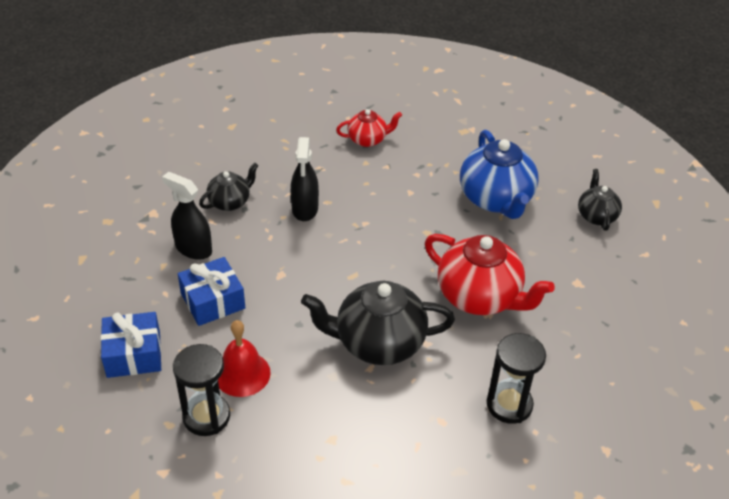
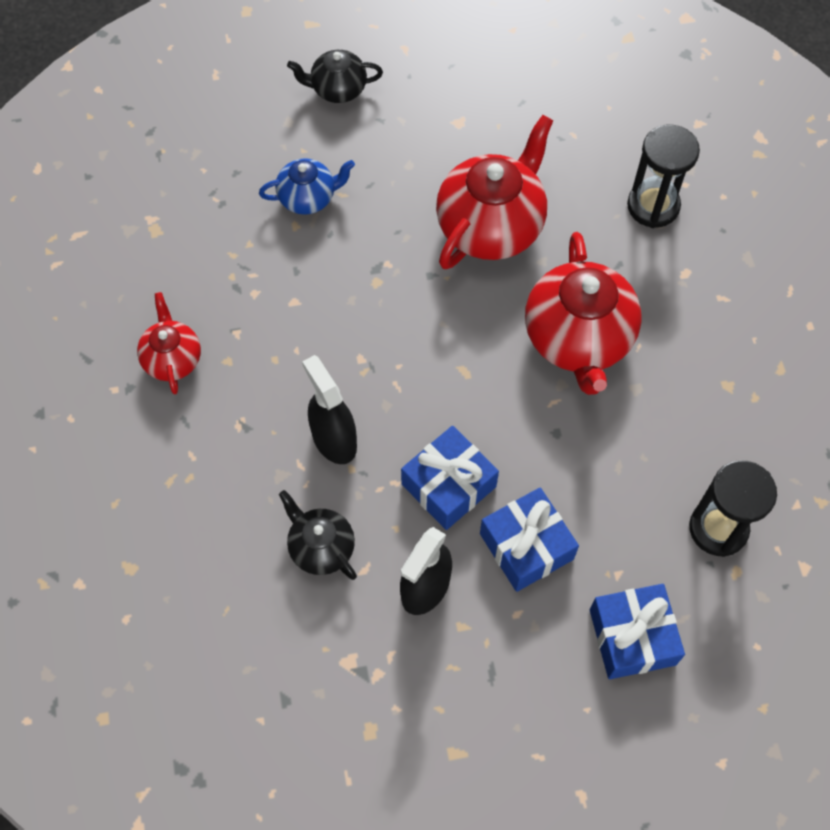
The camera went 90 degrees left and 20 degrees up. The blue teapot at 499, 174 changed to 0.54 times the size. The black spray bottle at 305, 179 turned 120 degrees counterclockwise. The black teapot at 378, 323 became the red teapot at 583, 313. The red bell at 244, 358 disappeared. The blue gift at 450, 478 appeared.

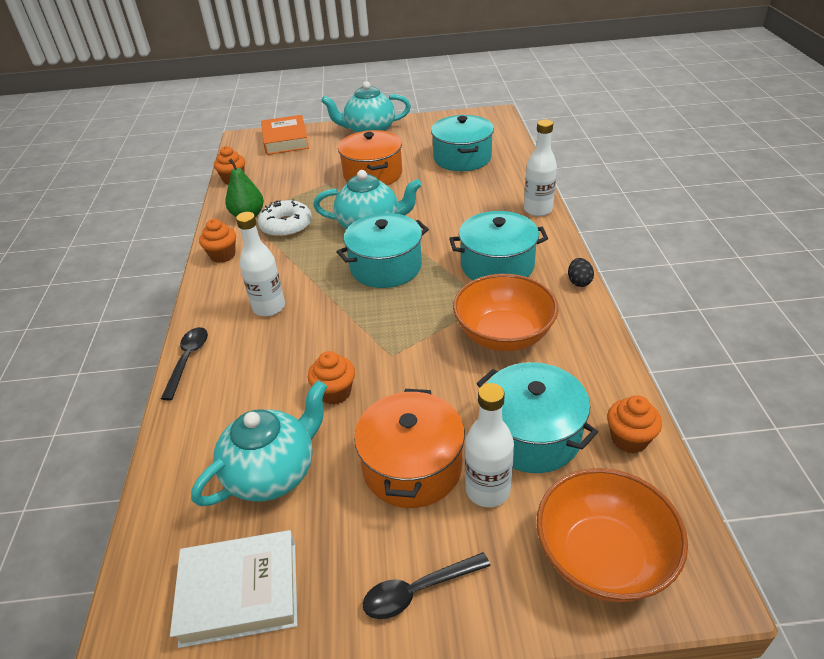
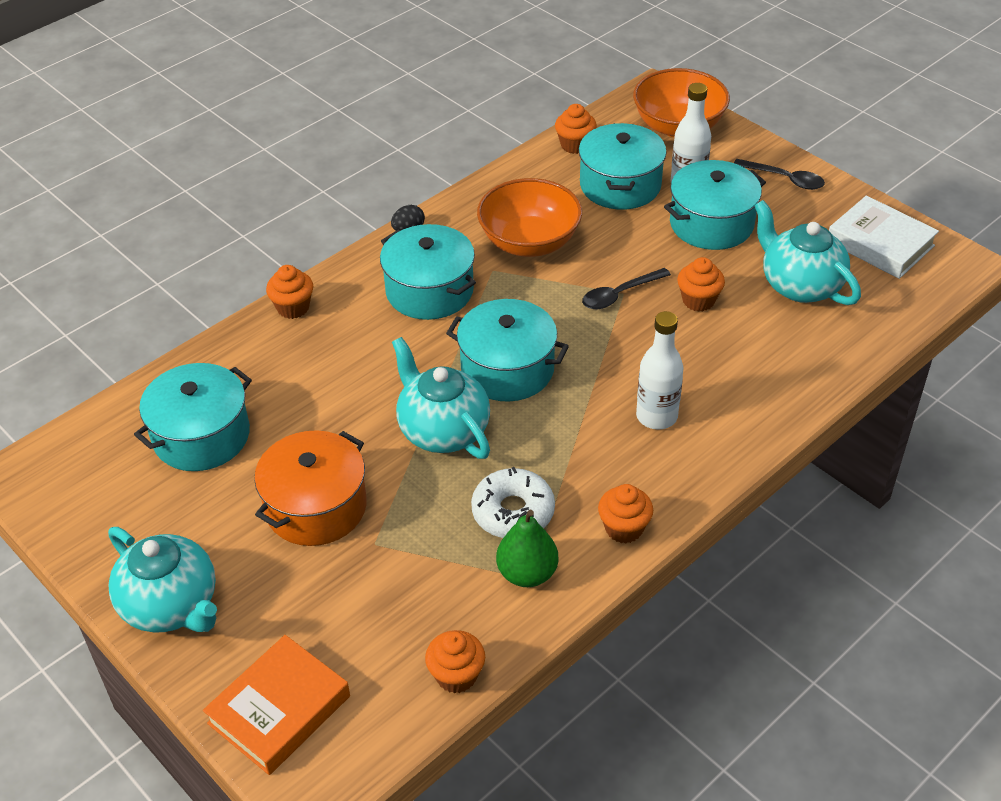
The camera went 130 degrees left and 5 degrees up. The white bottle at 540, 167 was replaced by the orange cupcake at 289, 292. The black spoon moved from 184, 363 to 626, 288. The turquoise teapot at 259, 443 turned 45 degrees clockwise. The orange pot at 409, 448 became the turquoise pot at 715, 205.

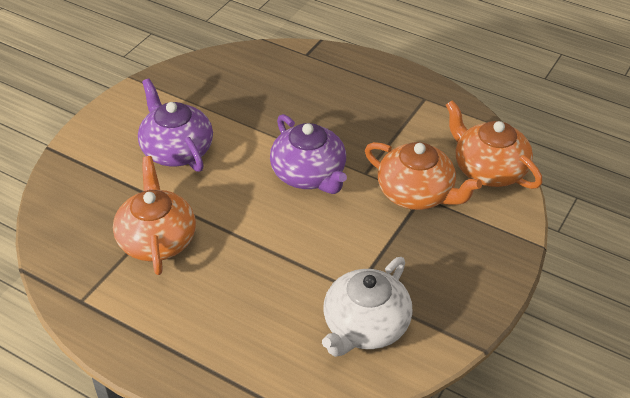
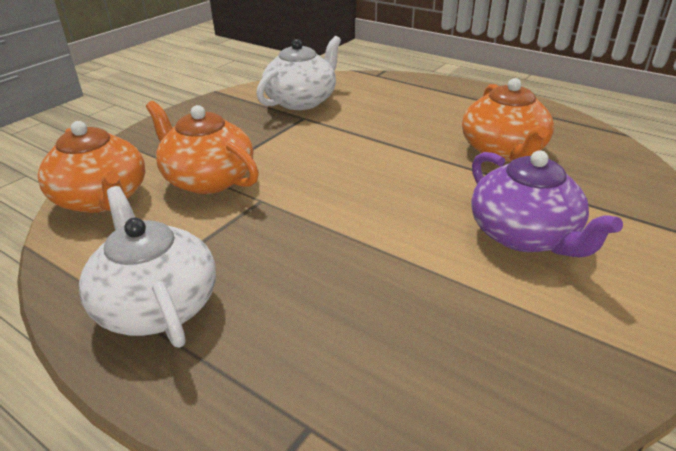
The camera went 175 degrees left and 10 degrees down. The purple teapot at 308, 154 disappeared. The white teapot at 147, 267 appeared.

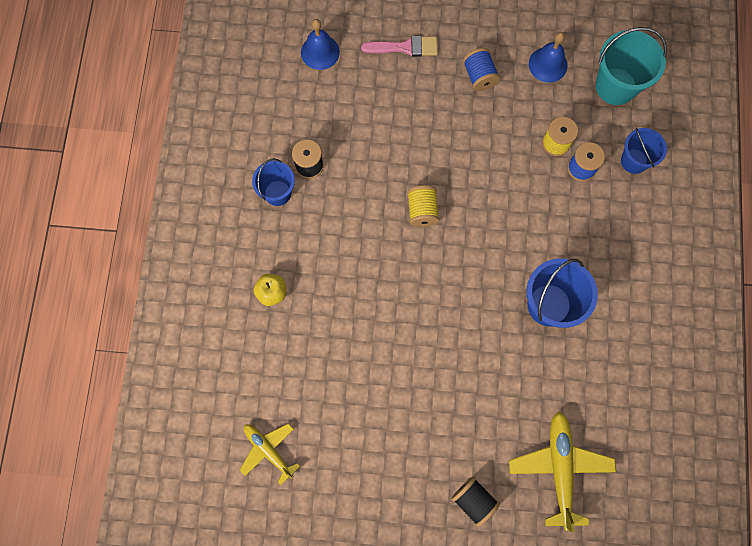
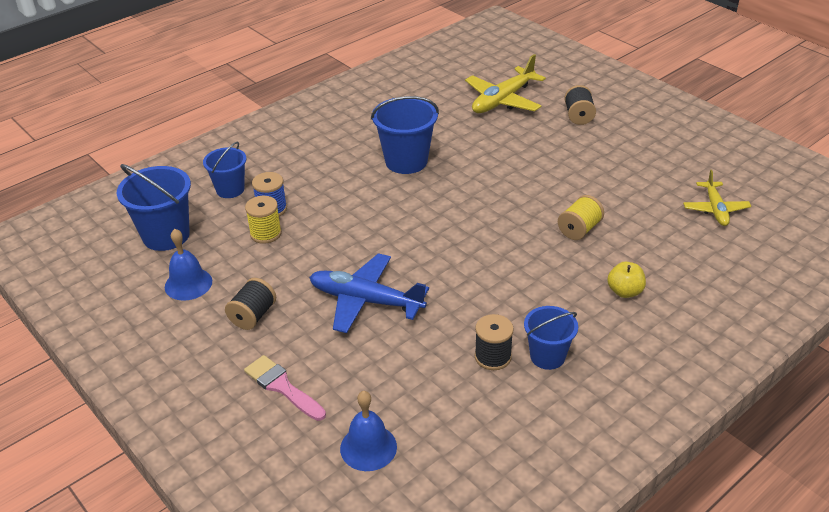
The camera went 135 degrees left and 35 degrees down. The turquoise bucket at 631, 66 became the blue bucket at 154, 207. The blue spool at 481, 69 became the black spool at 250, 304. The yellow spool moved from 423, 206 to 581, 217. The blue plane at 369, 293 appeared.

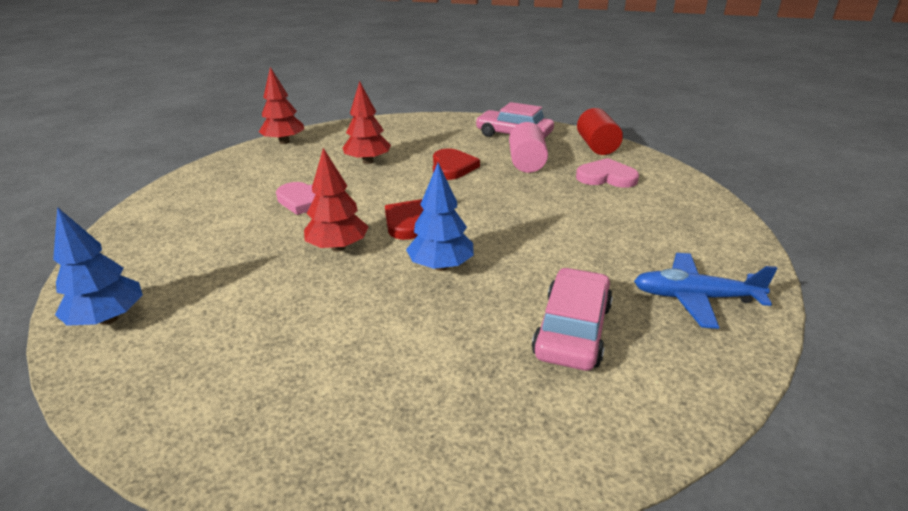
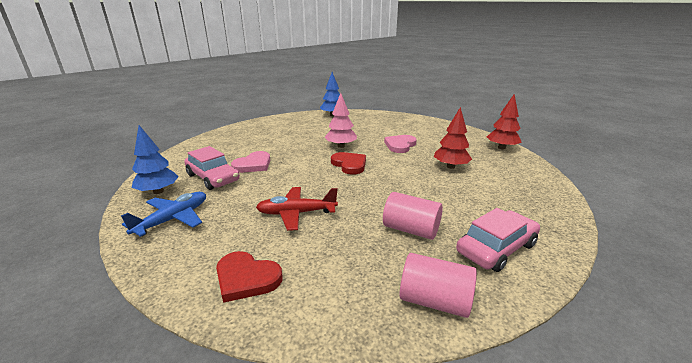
The camera went 115 degrees right and 5 degrees down. The red cylinder at 600, 131 became the pink cylinder at 438, 285. The red tree at 336, 200 became the pink tree at 341, 120. The red heart moved from 456, 164 to 249, 277. The pink heart moved from 607, 173 to 250, 162. The blue tree moved from 440, 217 to 155, 159. The red plane at 297, 209 appeared.

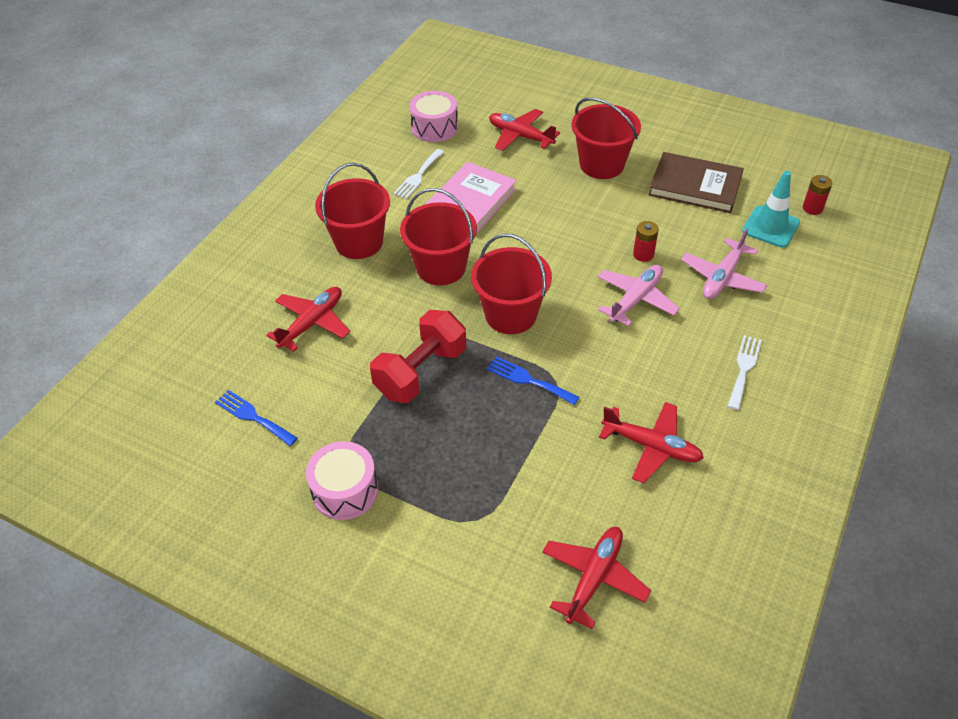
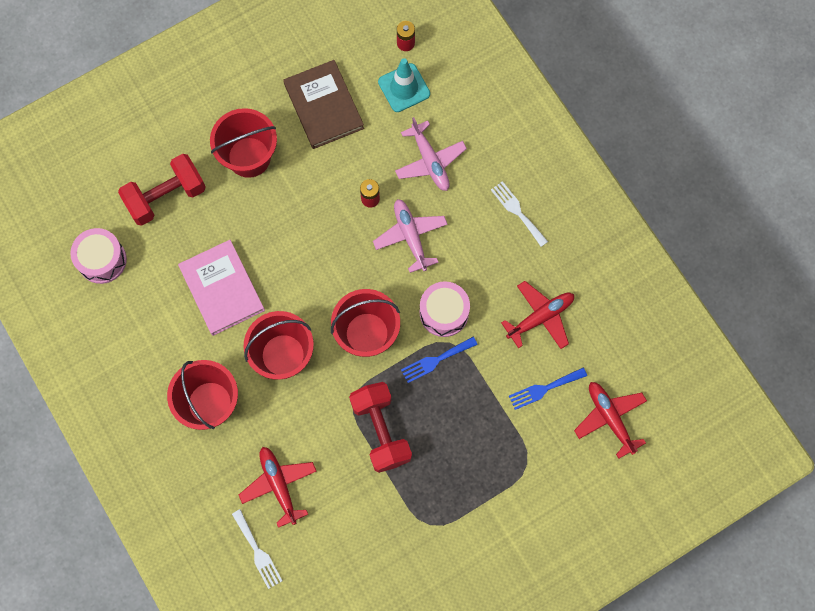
The camera went 60 degrees left and 25 degrees up. The red plane at 524, 130 was replaced by the red dumbbell at 162, 190. The white fork moved from 418, 174 to 257, 549. The brown book at 696, 182 turned 75 degrees counterclockwise. The blue fork moved from 256, 418 to 548, 389. The pink drum moved from 342, 480 to 445, 309.

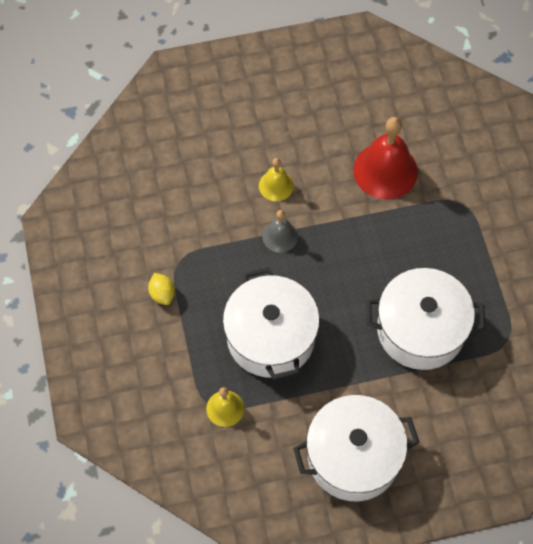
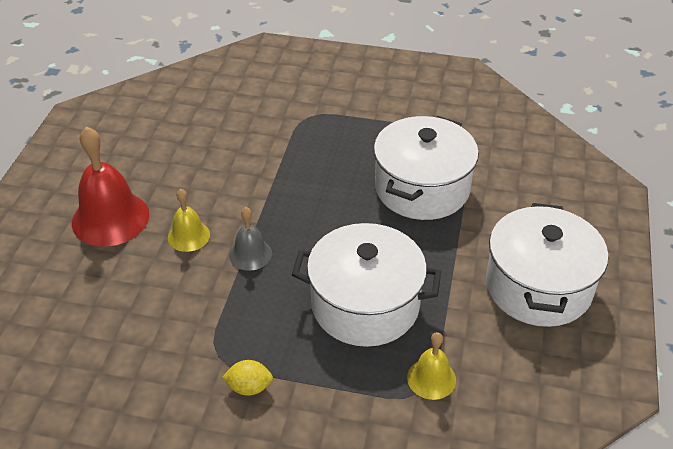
The camera went 65 degrees left and 20 degrees down. The red bell moved from 385, 158 to 110, 186.

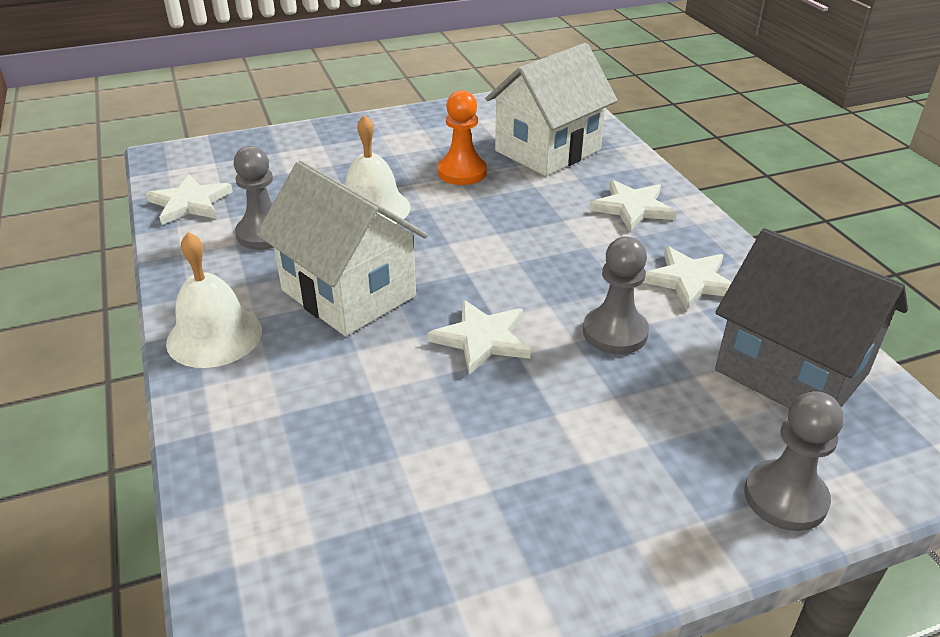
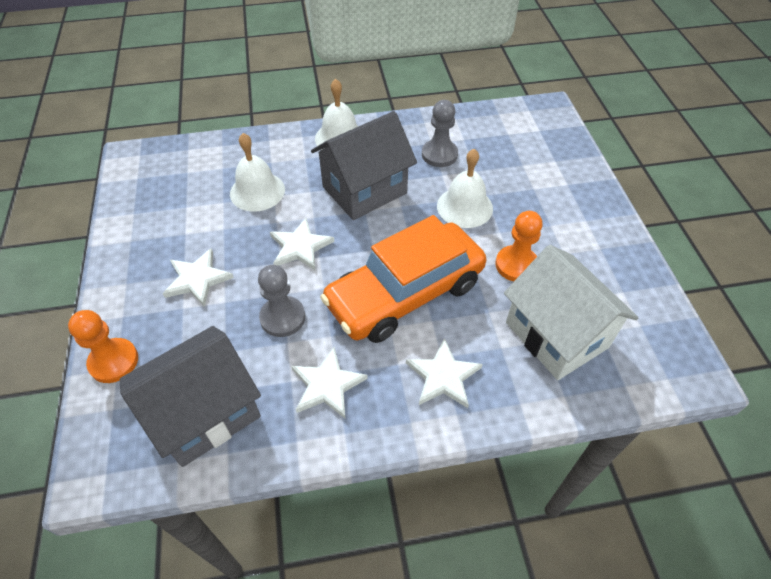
The camera went 100 degrees right and 15 degrees up. The white house at 342, 248 became the grey house at 364, 165. The white star moved from 189, 199 to 198, 277. The grey pawn at 794, 461 became the orange pawn at 103, 346. The white bell at 257, 172 appeared. The orange car at 403, 279 appeared.

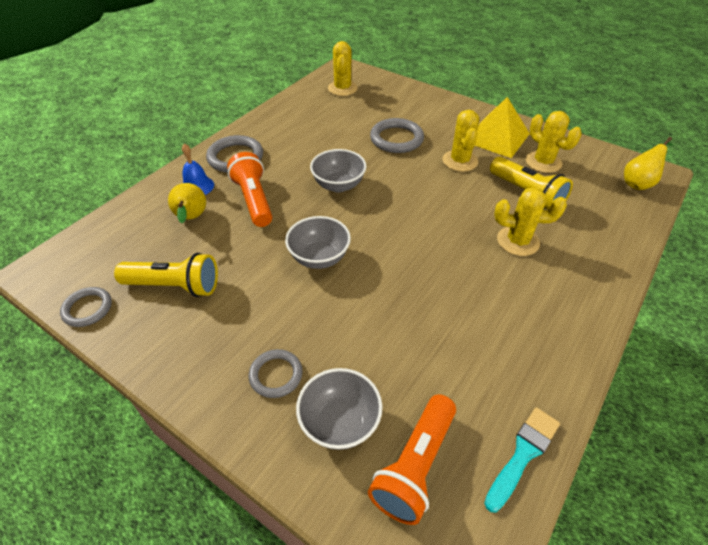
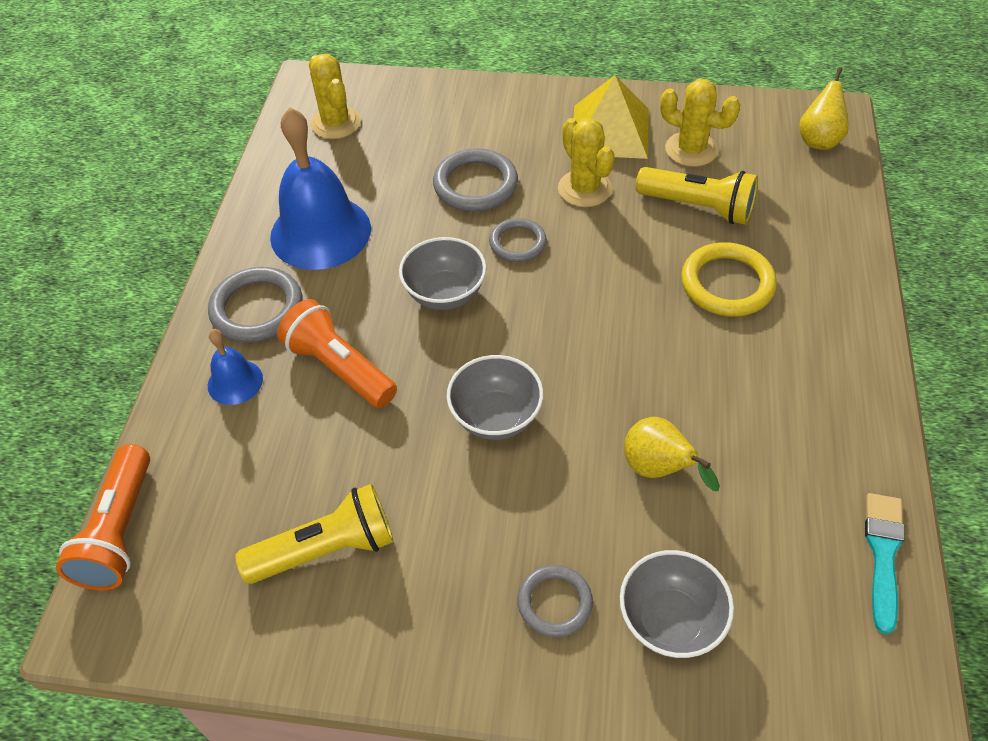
The camera went 25 degrees left and 5 degrees up. The yellow pear moved from 187, 203 to 672, 454. The yellow cactus at 530, 221 was replaced by the yellow ring at 729, 279. The grey ring moved from 86, 307 to 518, 240. The orange flashlight moved from 412, 459 to 103, 517. The blue bell at 320, 188 appeared.

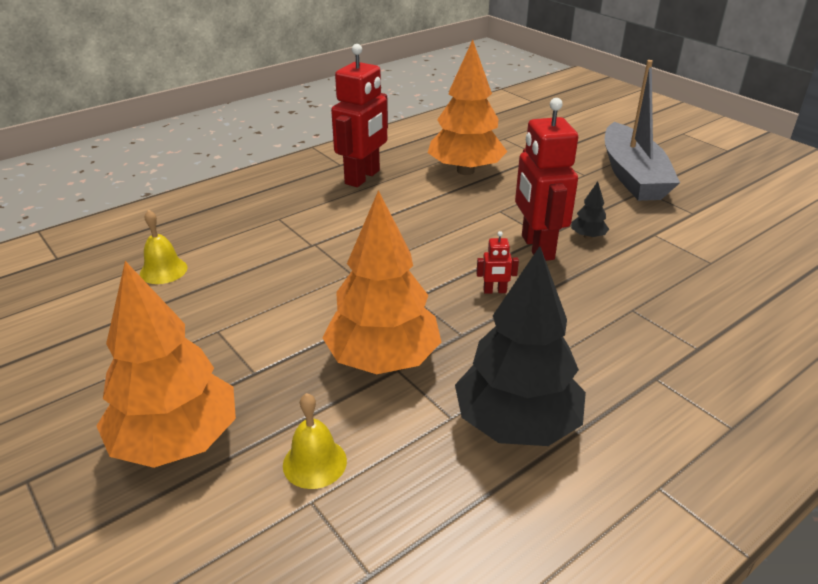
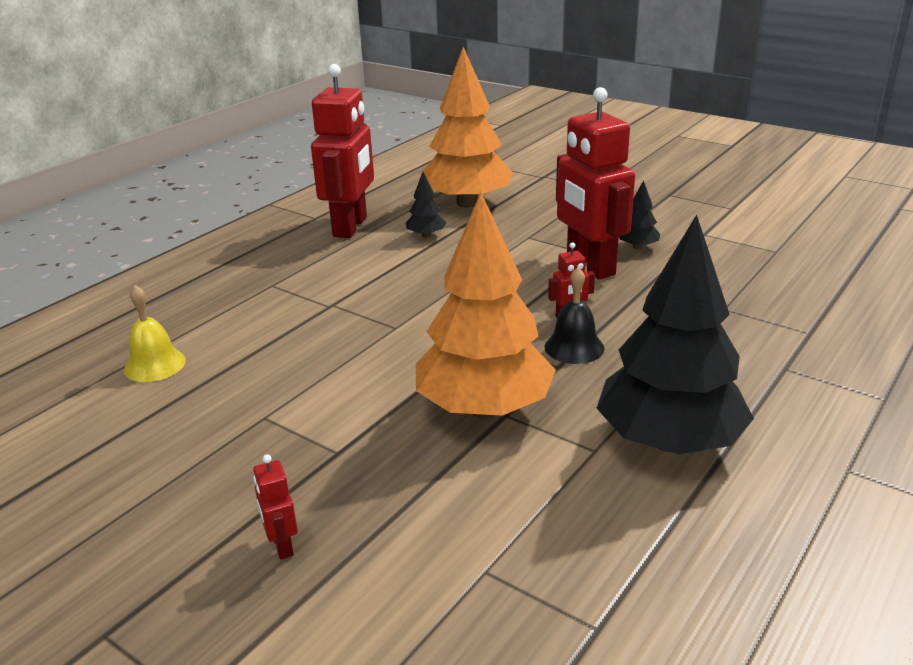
The camera went 15 degrees left and 5 degrees down. The grey boat at 642, 130 disappeared. The orange tree at 166, 364 was replaced by the red robot at 275, 507. The yellow bell at 315, 441 disappeared. The black tree at 426, 205 appeared. The black bell at 574, 315 appeared.

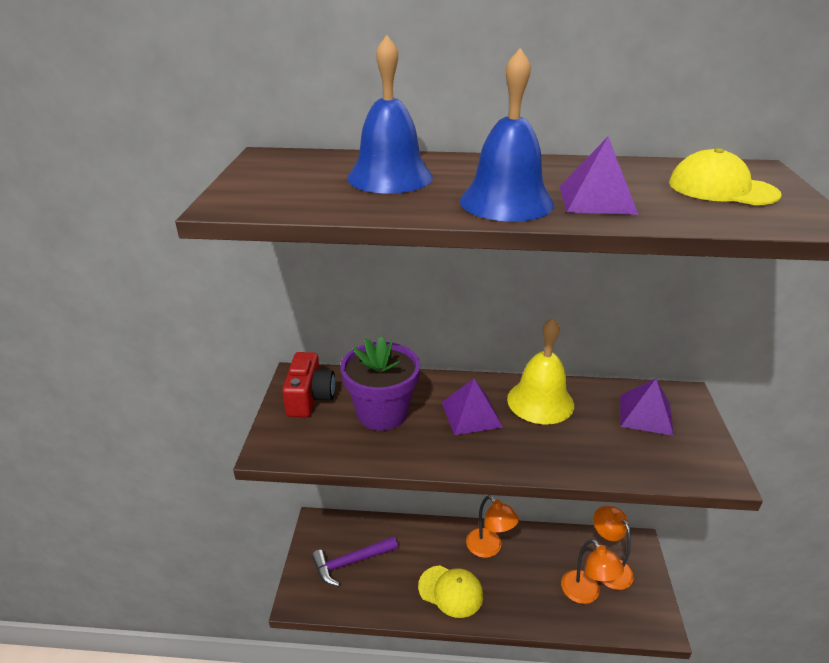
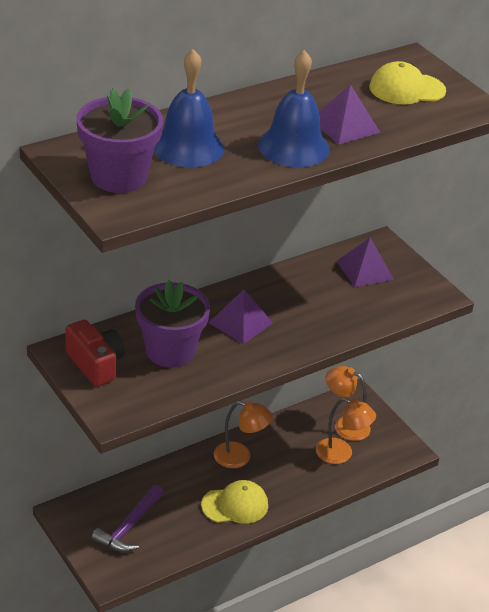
The camera went 40 degrees left and 5 degrees up. The yellow bell at 540, 371 disappeared. The purple flower pot at 119, 140 appeared.

